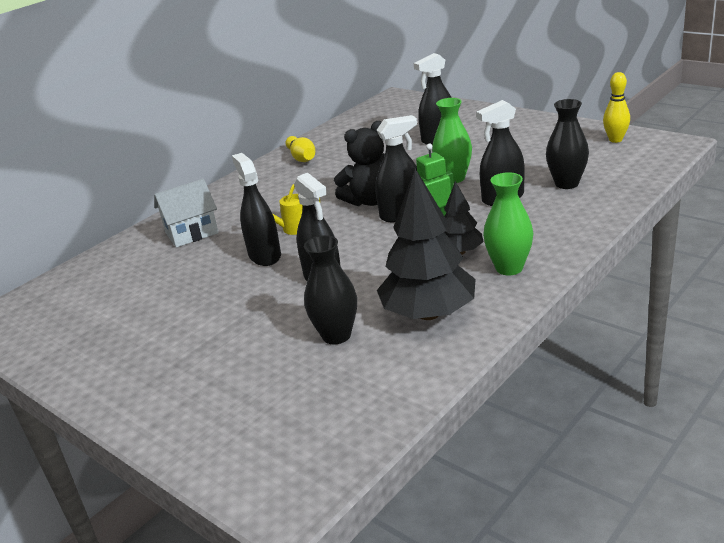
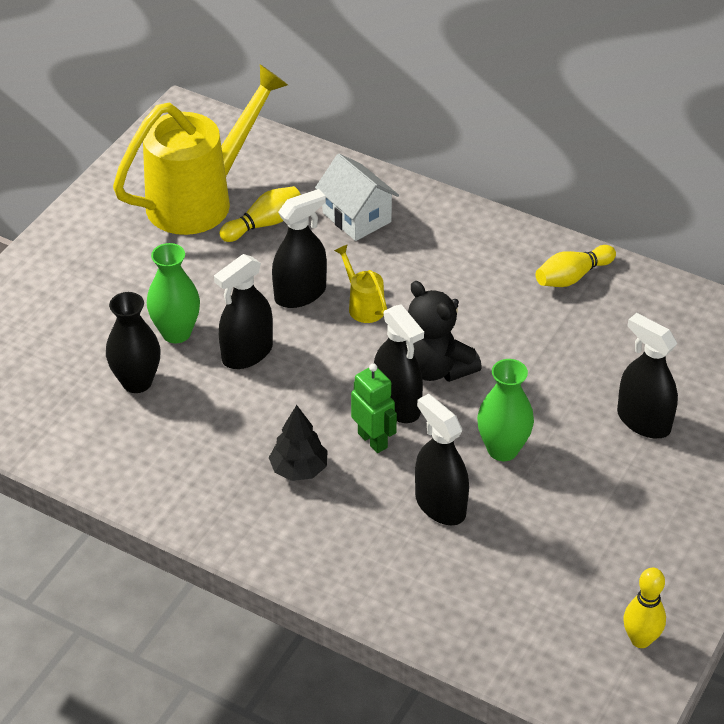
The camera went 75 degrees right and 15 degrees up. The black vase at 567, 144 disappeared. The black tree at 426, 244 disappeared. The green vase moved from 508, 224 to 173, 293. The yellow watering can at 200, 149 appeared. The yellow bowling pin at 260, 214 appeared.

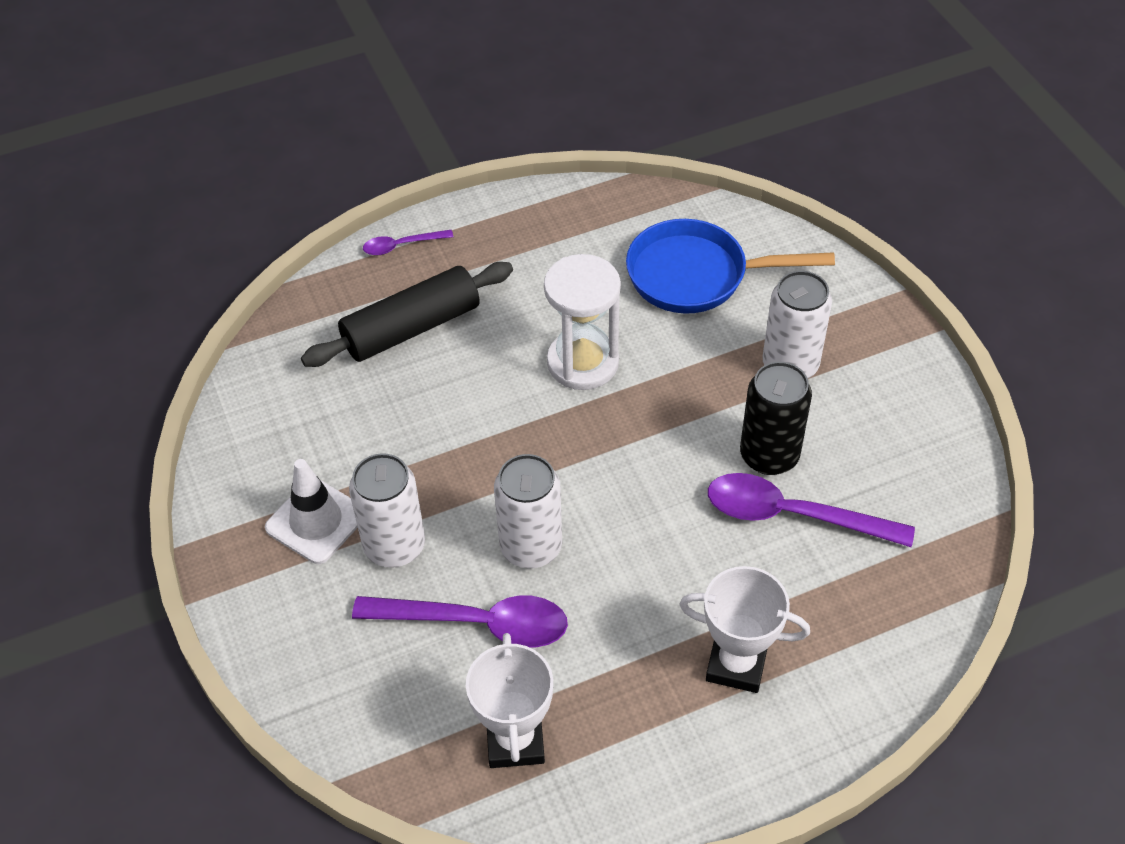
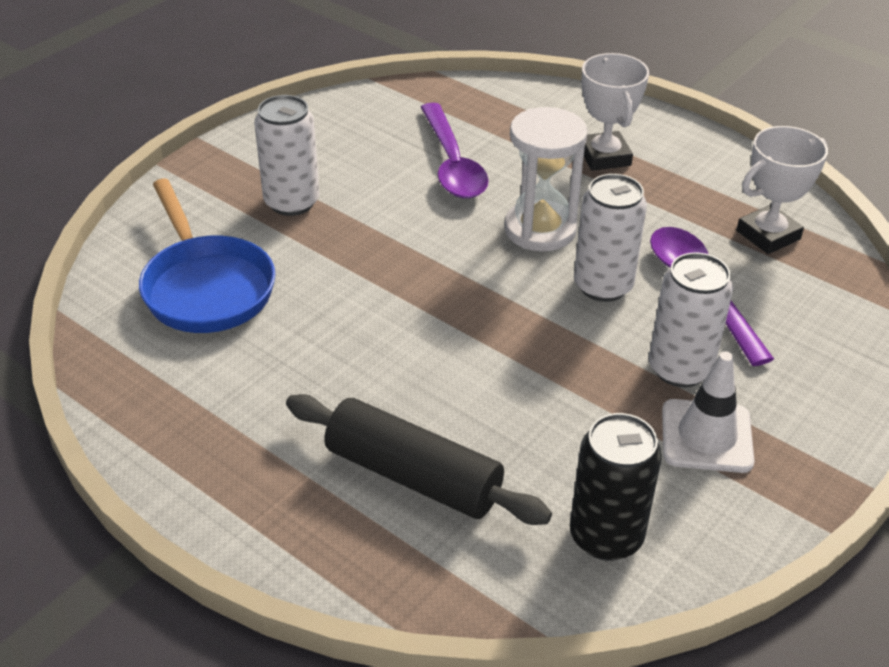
The camera went 120 degrees left and 10 degrees down. The purple spoon at 408, 243 disappeared. The white hourglass moved from 582, 322 to 546, 179. The black can moved from 776, 418 to 616, 487.

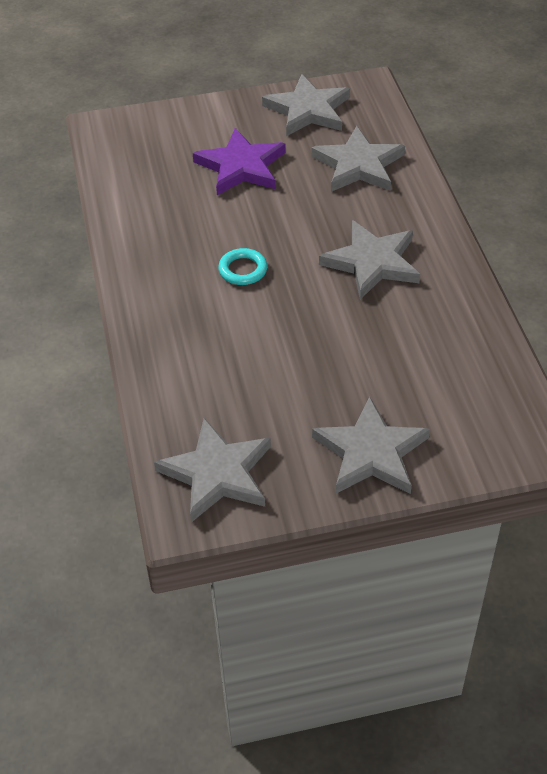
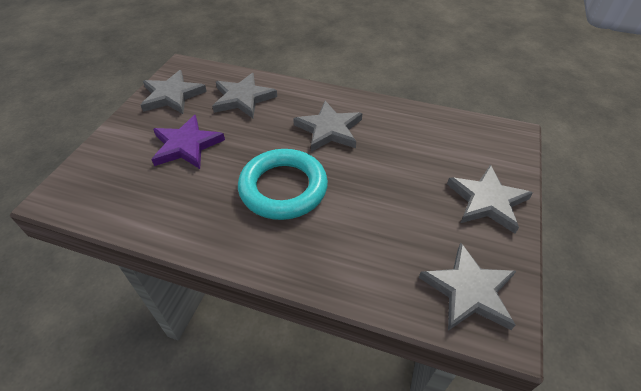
The camera went 60 degrees left and 0 degrees up. The turquoise ring at 242, 266 changed to 2.32 times the size.

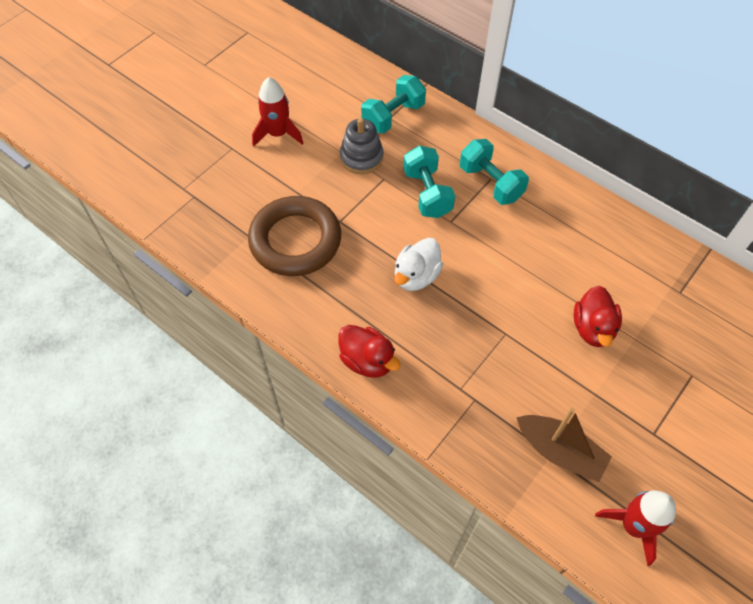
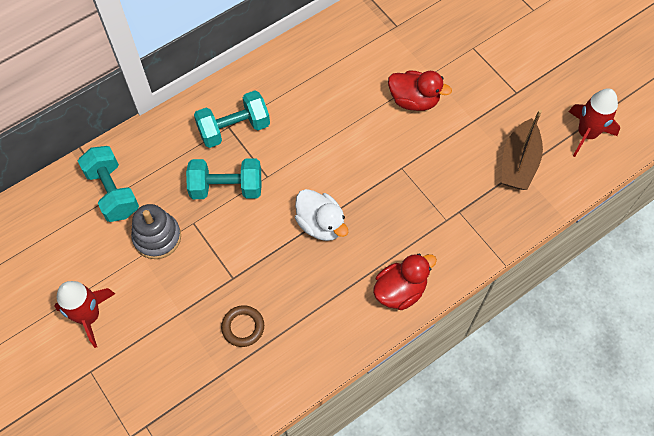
The camera went 75 degrees left and 5 degrees up. The brown ring at 294, 236 changed to 0.43 times the size. The brown boat at 564, 445 turned 150 degrees clockwise.

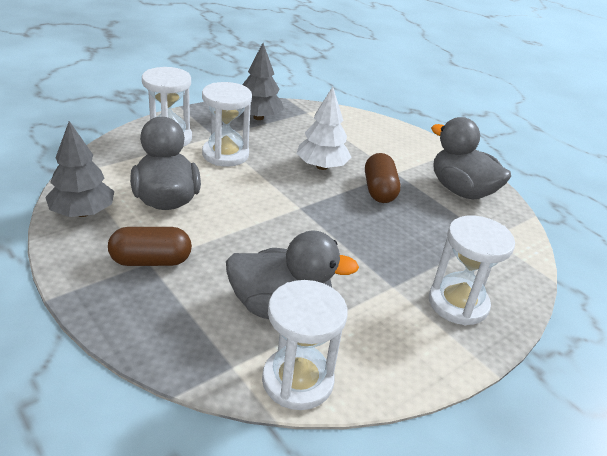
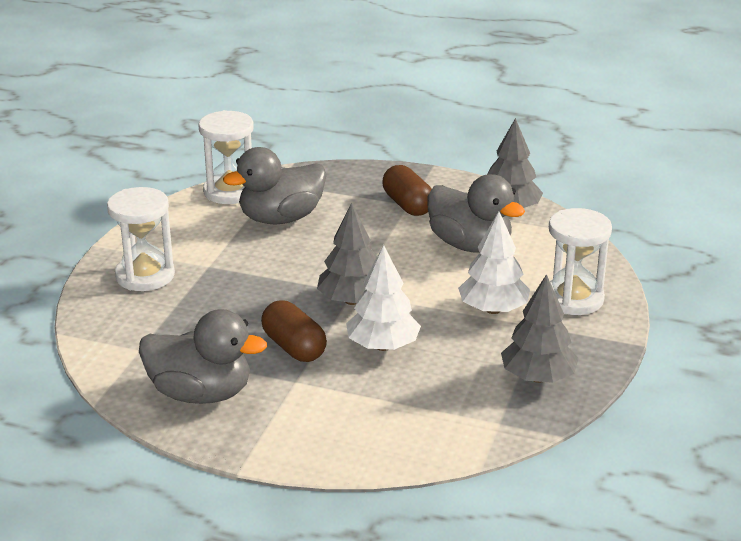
The camera went 150 degrees right and 5 degrees down. The white hourglass at 227, 124 was replaced by the white tree at 494, 263. The brown capsule at 150, 246 turned 75 degrees counterclockwise. The grey tree at 347, 253 appeared.

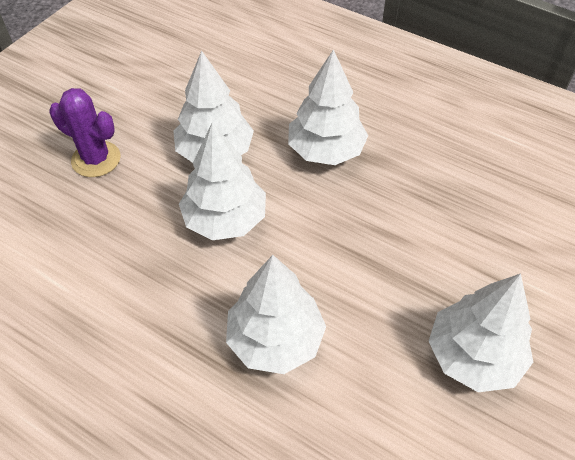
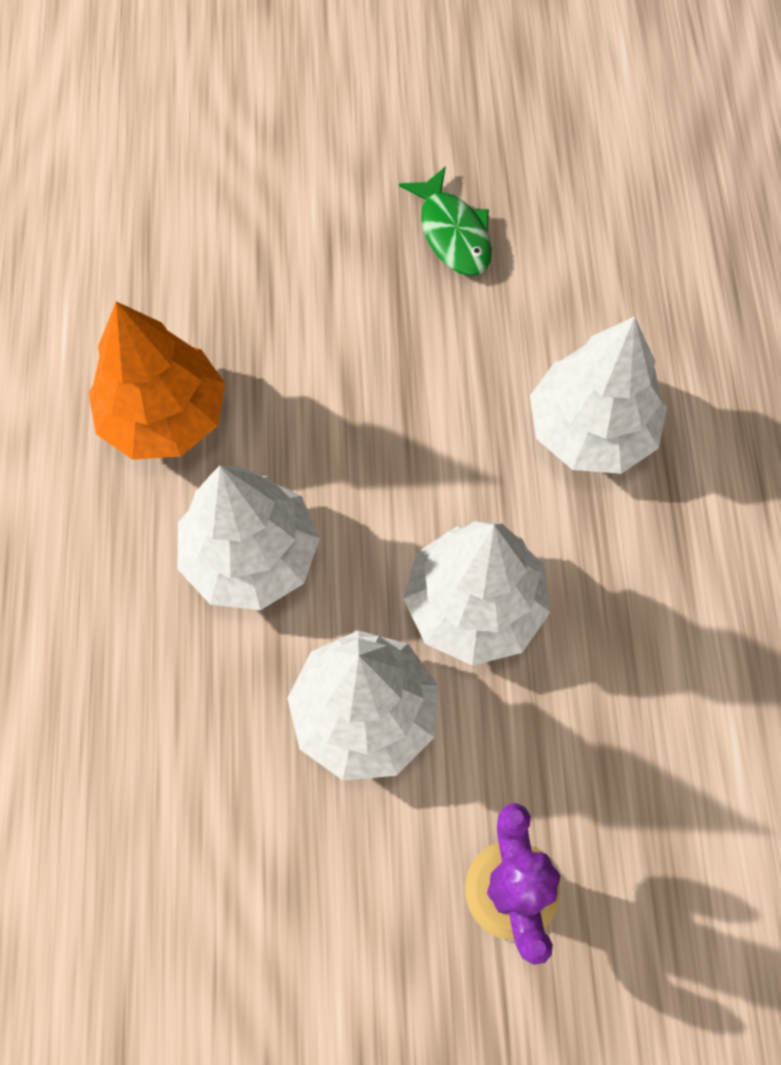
The camera went 125 degrees left and 15 degrees up. The white tree at 481, 332 was replaced by the green fish at 445, 221. The orange tree at 156, 381 appeared.

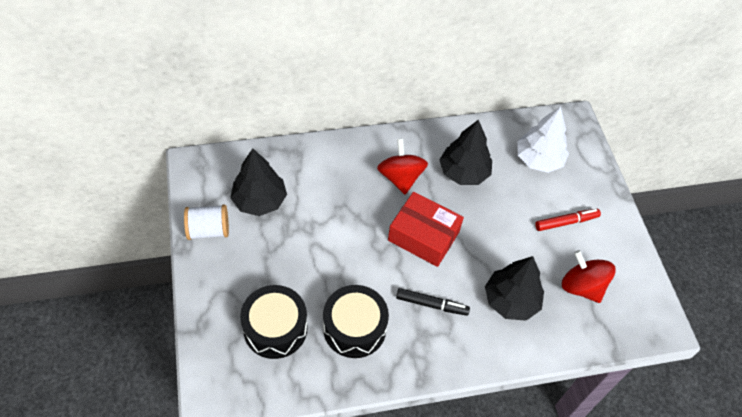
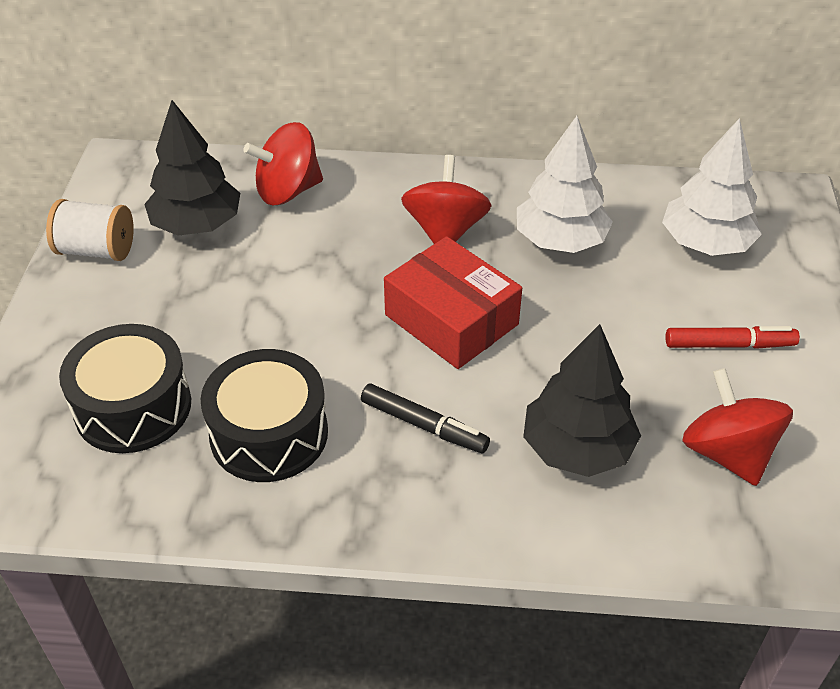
The camera went 20 degrees right and 10 degrees down. The black tree at 466, 152 became the white tree at 565, 184. The red spinning top at 283, 163 appeared.

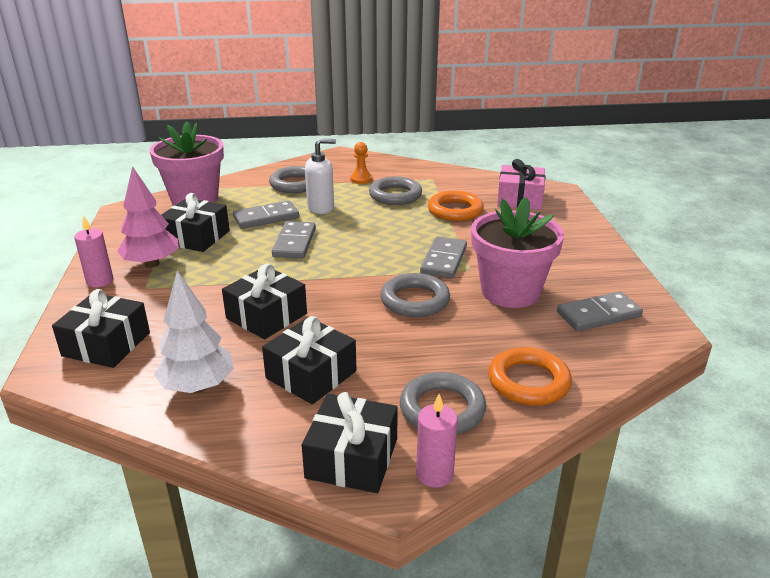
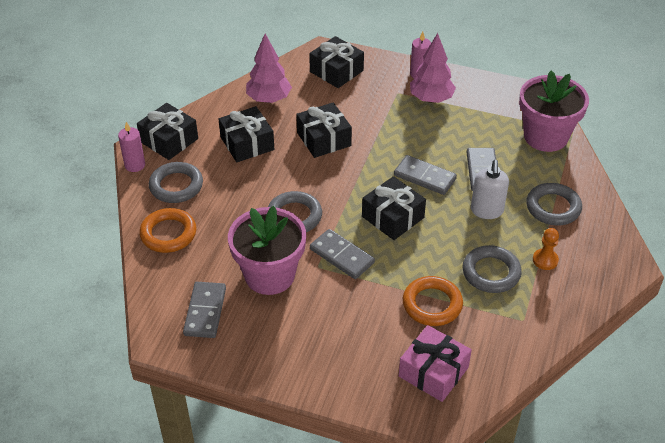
The camera went 115 degrees right and 15 degrees up. The black gift moved from 195, 222 to 394, 208. The white tree at 194, 332 became the pink tree at 269, 68.

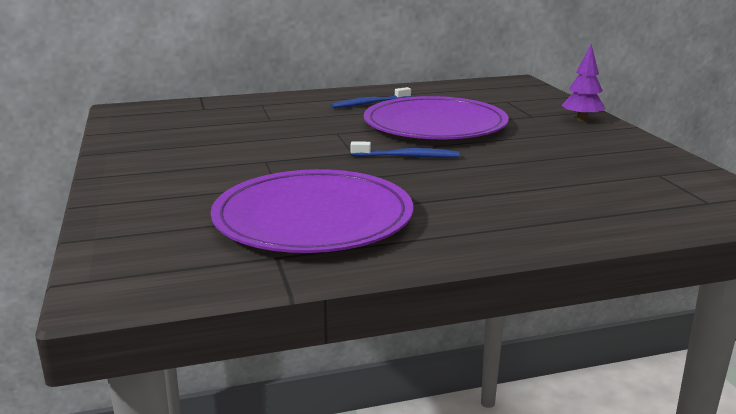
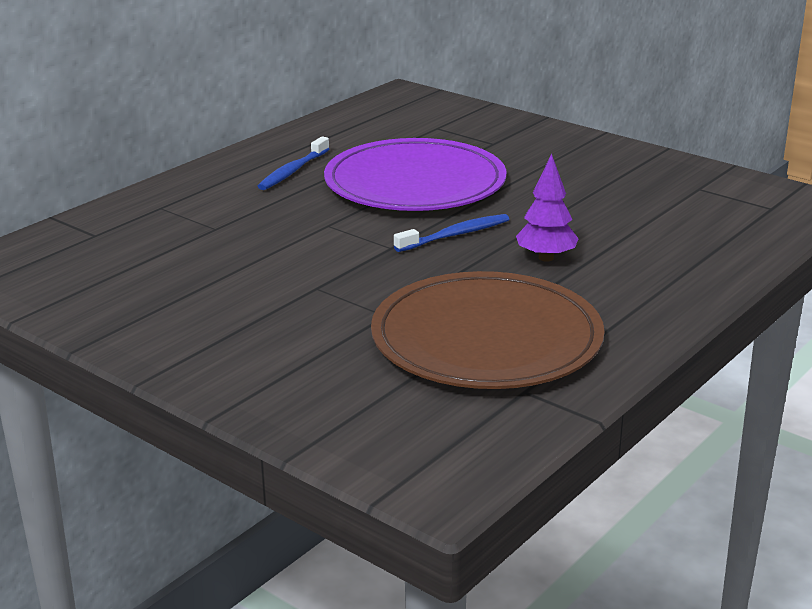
The camera went 35 degrees left and 5 degrees up. The purple tree moved from 583, 83 to 547, 208. The purple plate at 312, 211 became the brown plate at 488, 330.

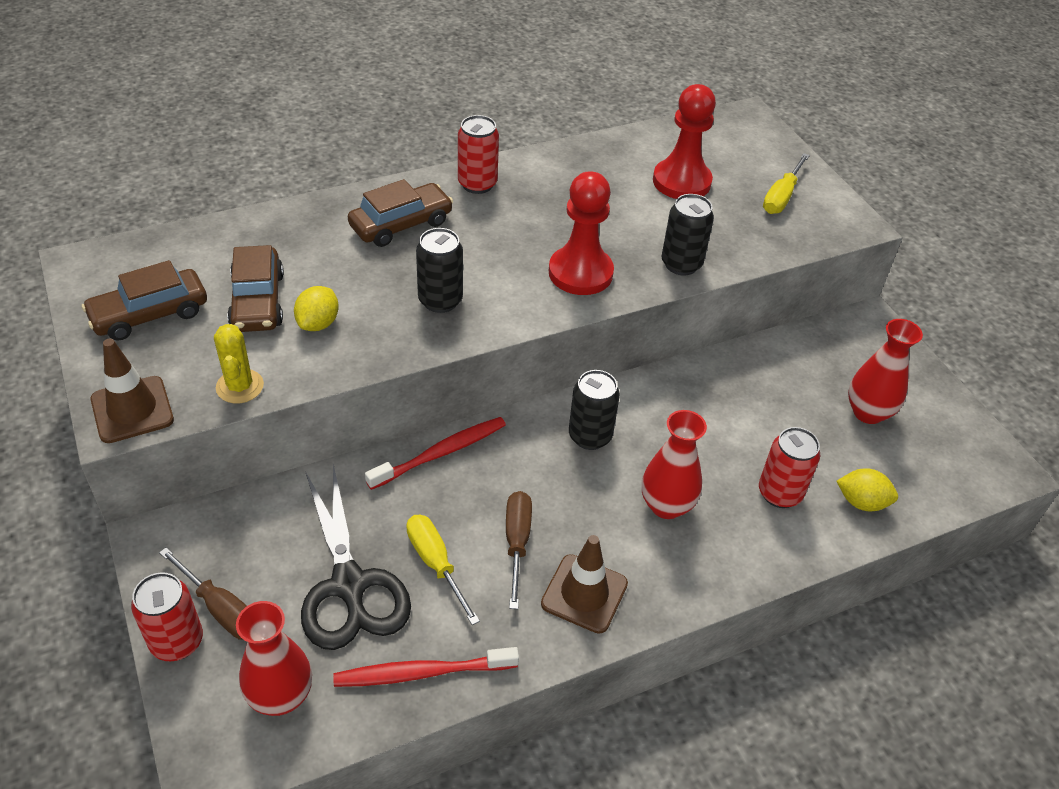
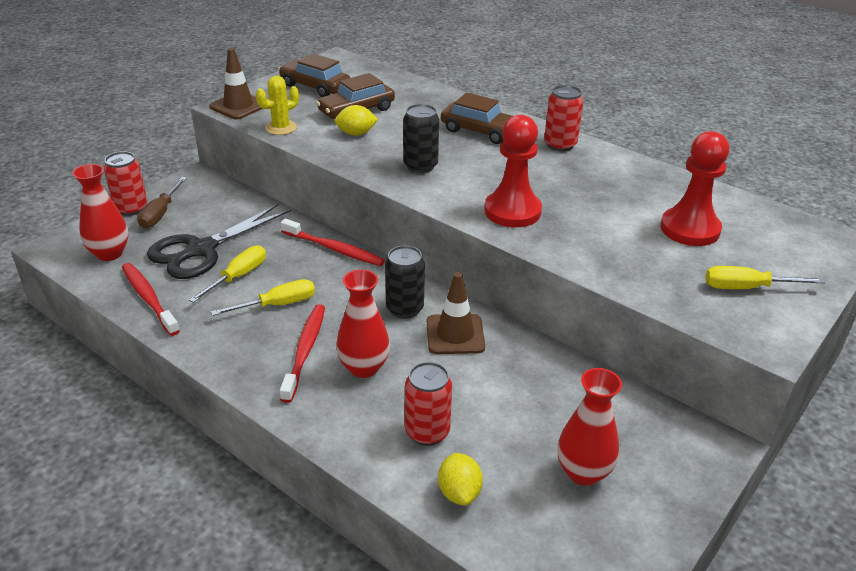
The camera went 65 degrees right and 10 degrees down. The black can at 688, 234 disappeared. The brown screwdriver at 519, 550 became the yellow screwdriver at 263, 297. The brown traffic cone moved from 584, 584 to 456, 313. The red toothbrush at 302, 353 appeared.

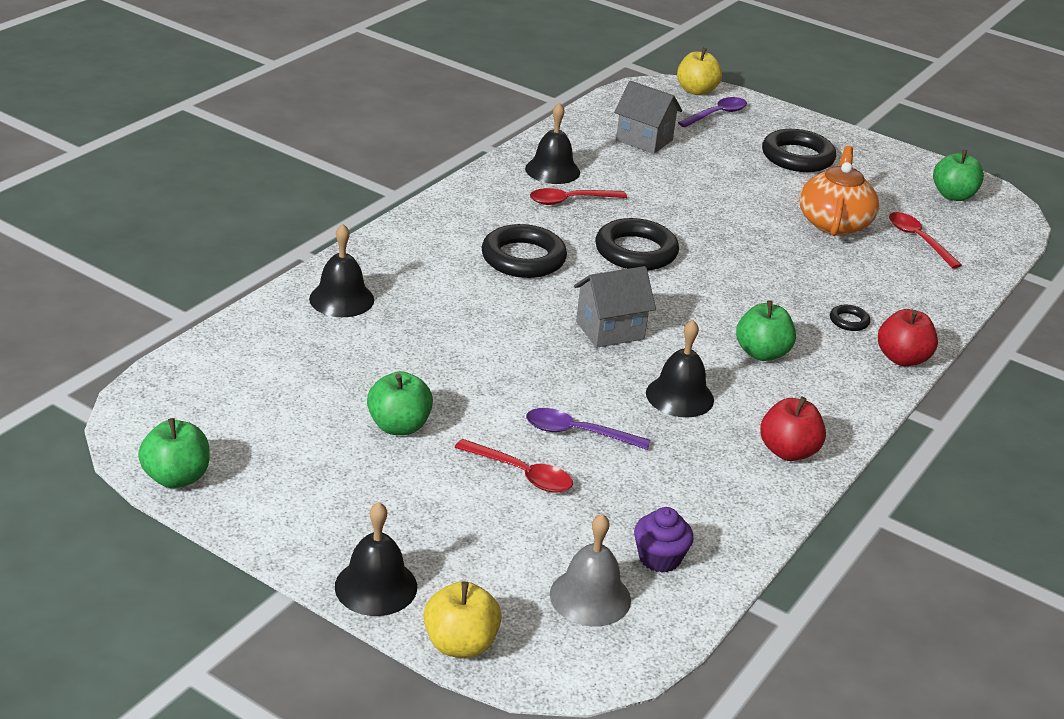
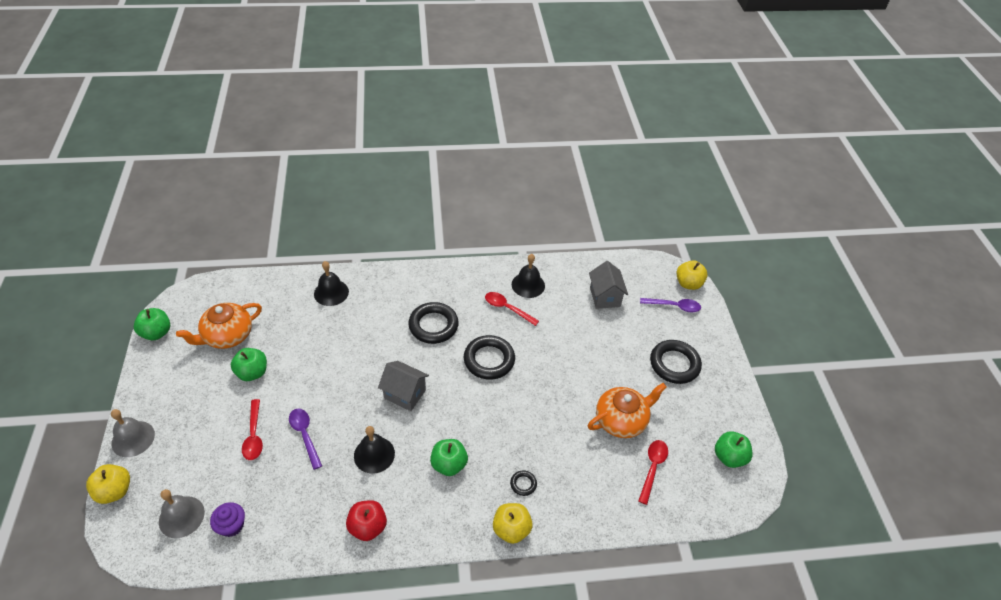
The camera went 50 degrees right and 15 degrees up. The red apple at 908, 337 became the yellow apple at 513, 523. The black bell at 376, 559 became the grey bell at 133, 433. The orange teapot at 219, 326 appeared.

